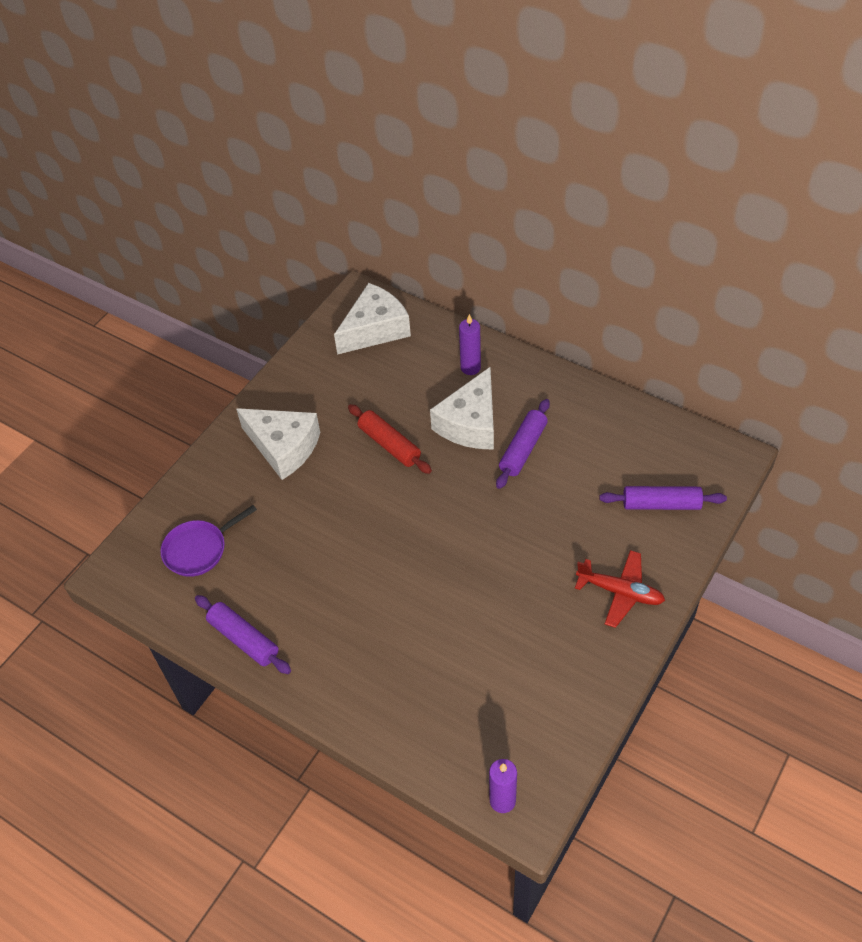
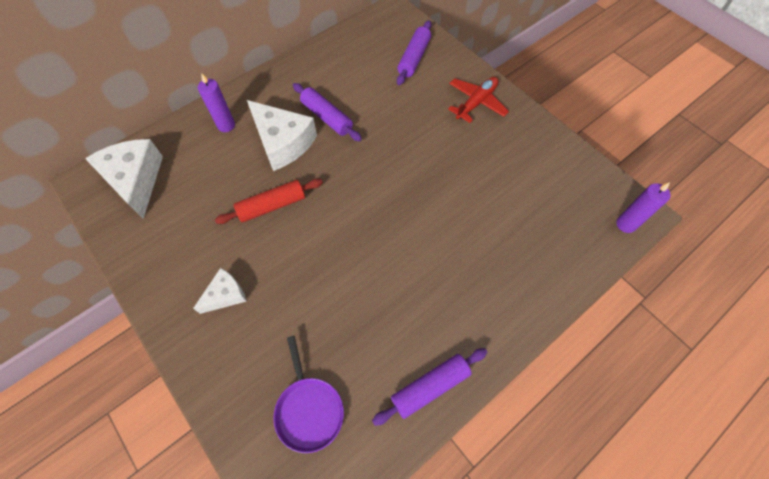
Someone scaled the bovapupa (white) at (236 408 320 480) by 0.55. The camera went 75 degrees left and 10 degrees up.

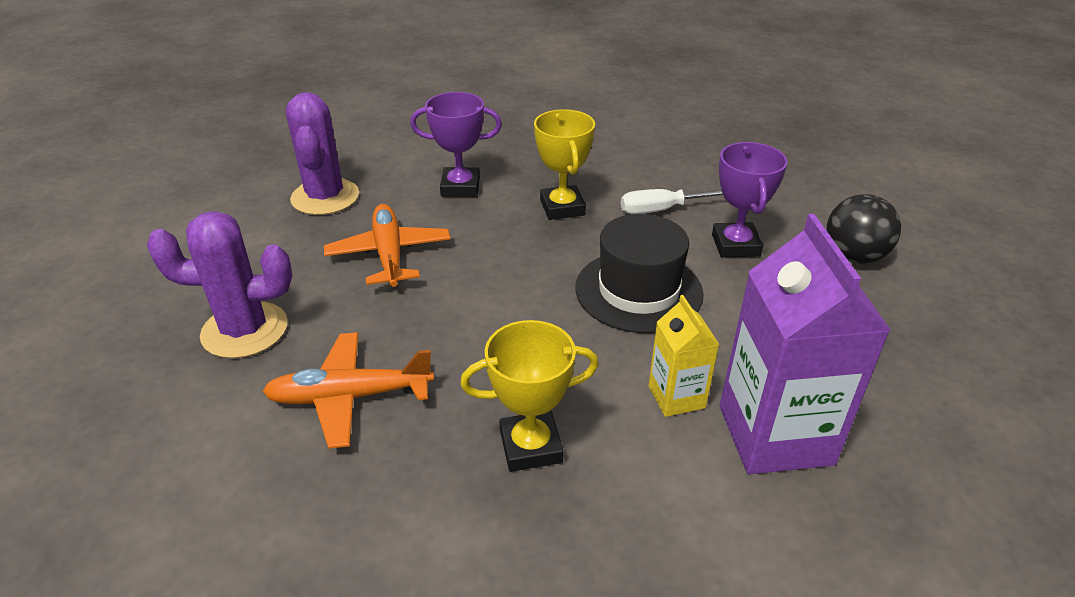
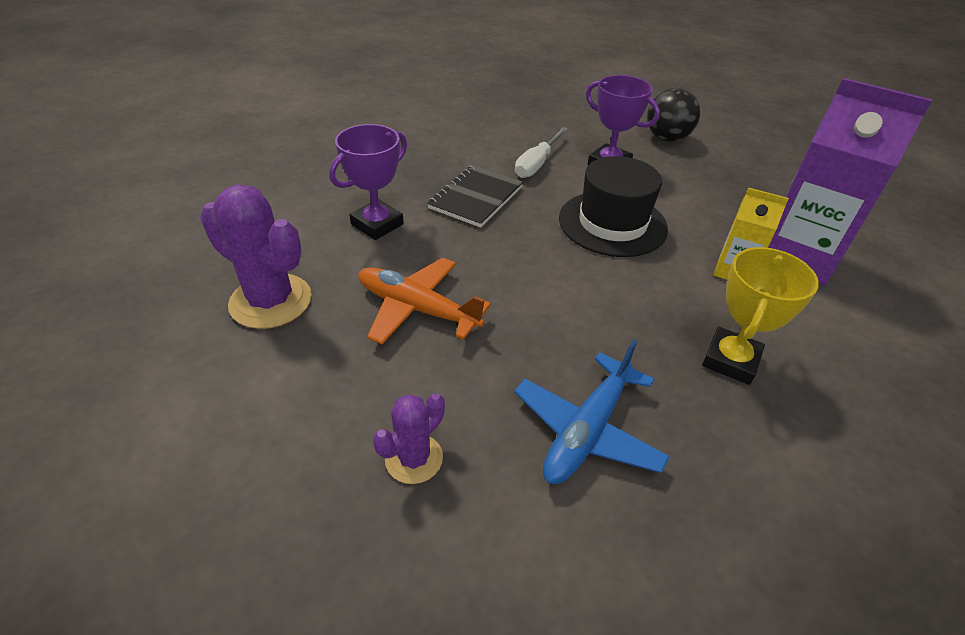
Someone swapped the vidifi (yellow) at (534 109 595 220) for the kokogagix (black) at (427 165 523 228). Someone repainted the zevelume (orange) at (262 332 434 449), which became the zevelume (blue) at (514 340 670 484). Someone scaled the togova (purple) at (147 211 292 359) by 0.57. The camera went 50 degrees left and 5 degrees up.

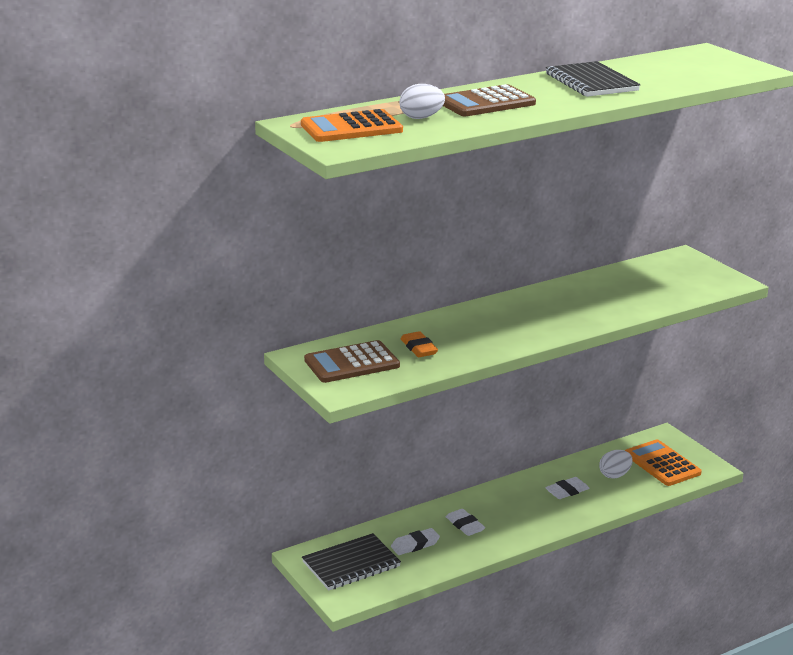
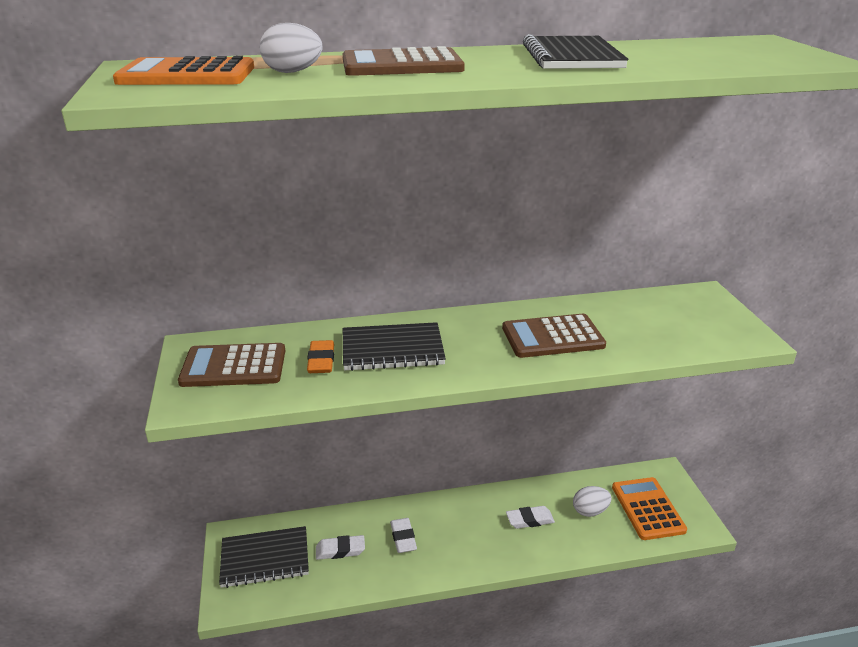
Someone put down the kokogagix (black) at (343 322 446 371). Someone put down the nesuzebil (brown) at (502 314 606 358). The camera went 20 degrees right and 5 degrees up.

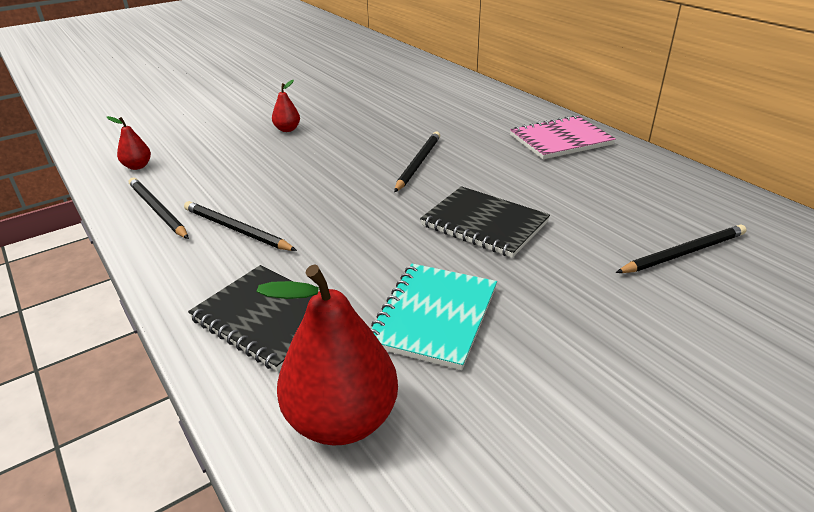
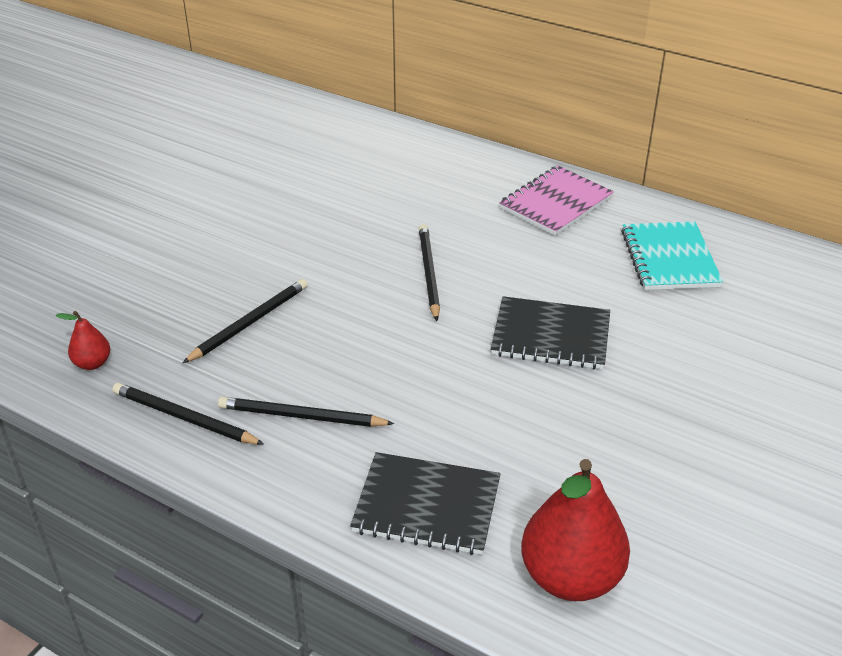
Someone took away the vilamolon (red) at (272 80 300 132). Someone carried the kokogagix (turquoise) from (371 264 497 370) to (621 221 723 290). Someone carried the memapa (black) from (616 224 746 273) to (183 279 307 363). The camera went 25 degrees left and 5 degrees up.

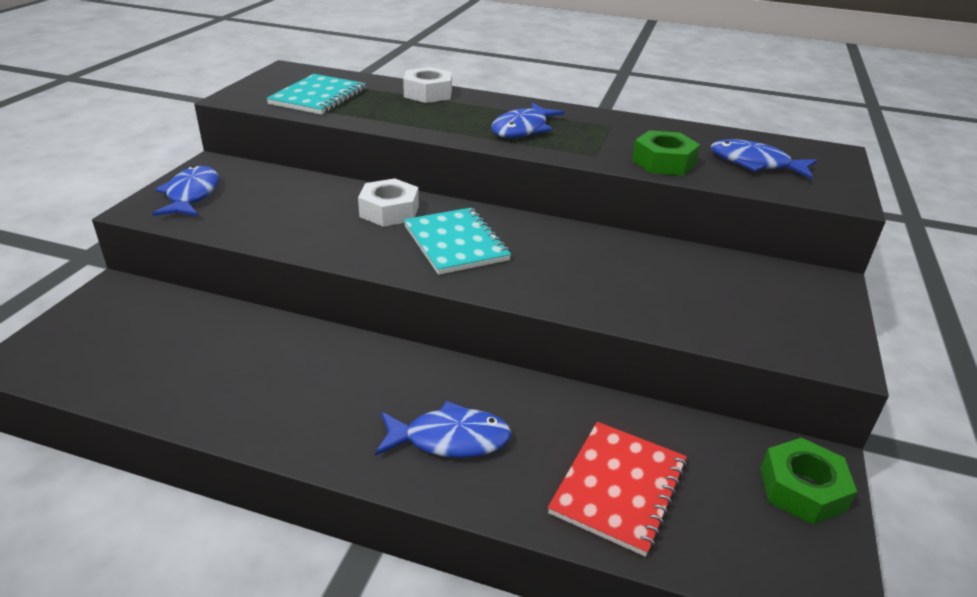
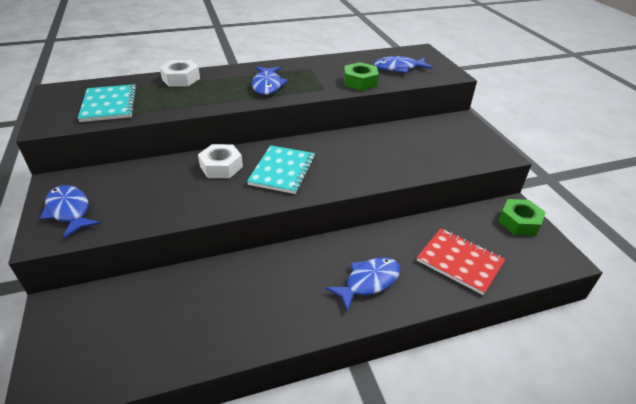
Someone rotated the kokogagix (turquoise) at (404 208 511 275) by 75 degrees clockwise. Someone rotated the kokogagix (red) at (548 422 687 557) by 45 degrees counterclockwise. The camera went 35 degrees left and 5 degrees up.

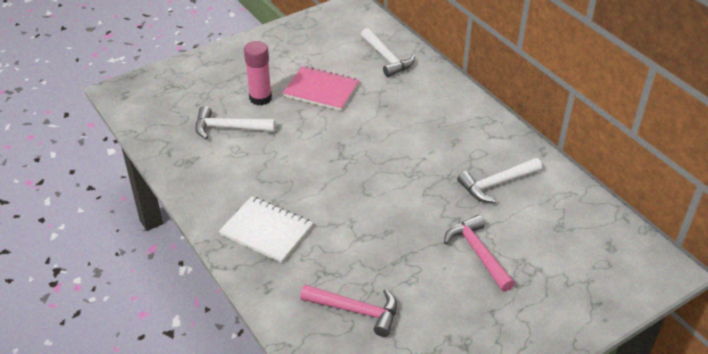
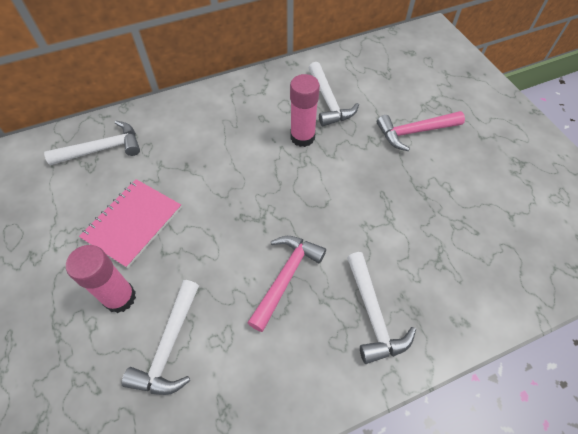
Someone put down the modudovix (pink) at (290 74 320 147). Someone carried the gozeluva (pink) from (300 284 397 337) to (247 236 326 332). Someone swapped the kokogagix (white) at (219 196 313 263) for the gozeluva (white) at (347 252 416 364). The camera went 80 degrees left and 15 degrees up.

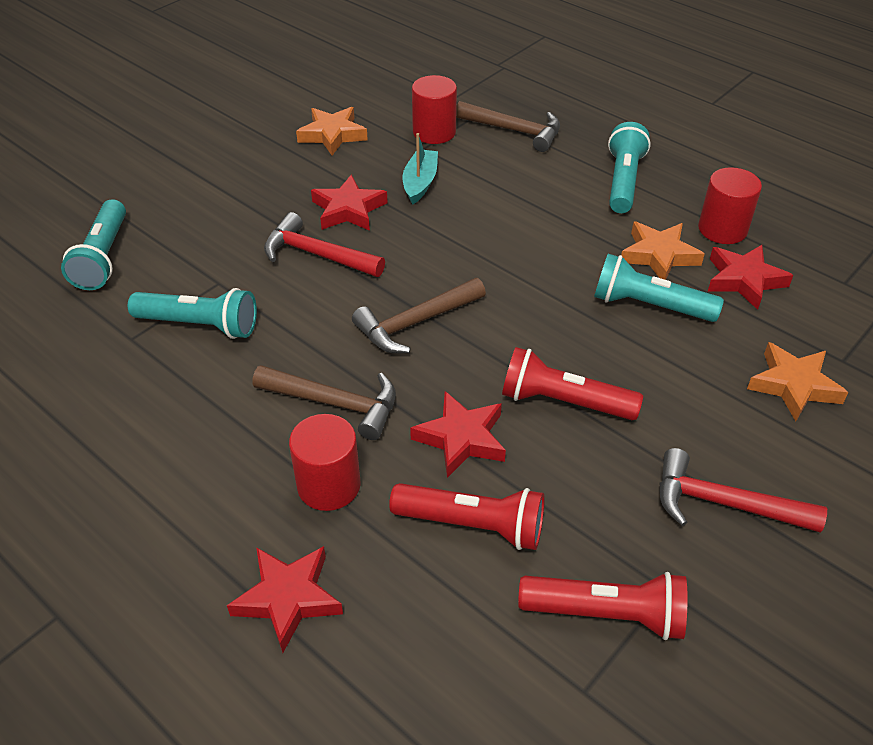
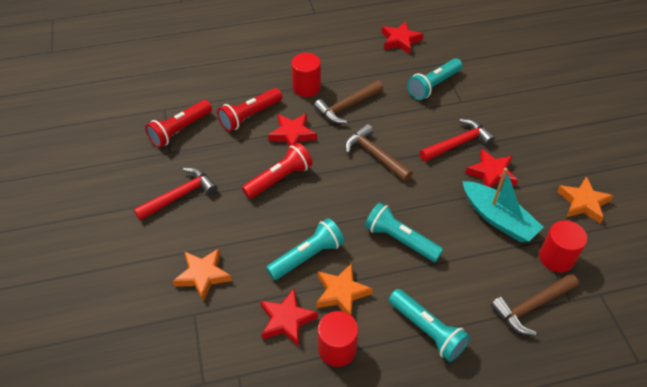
Someone carried the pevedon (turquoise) from (61 199 126 290) to (365 202 443 262). Someone carried the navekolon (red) from (227 546 343 653) to (382 21 424 54). Someone rotated the gozeluva (brown) at (352 278 486 353) by 45 degrees counterclockwise. Someone scaled the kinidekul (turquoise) at (402 133 438 204) by 1.54. The camera went 125 degrees right and 5 degrees up.

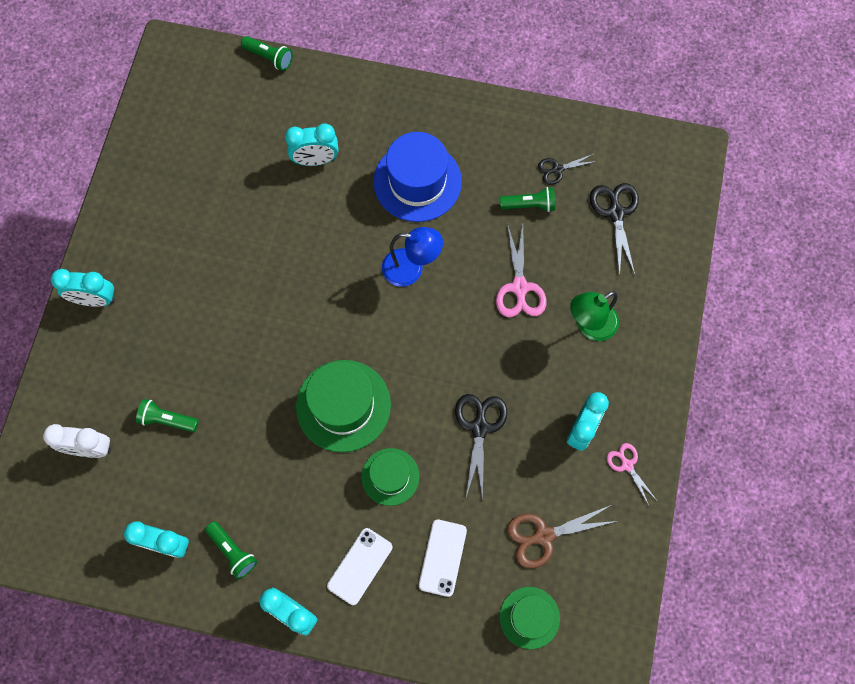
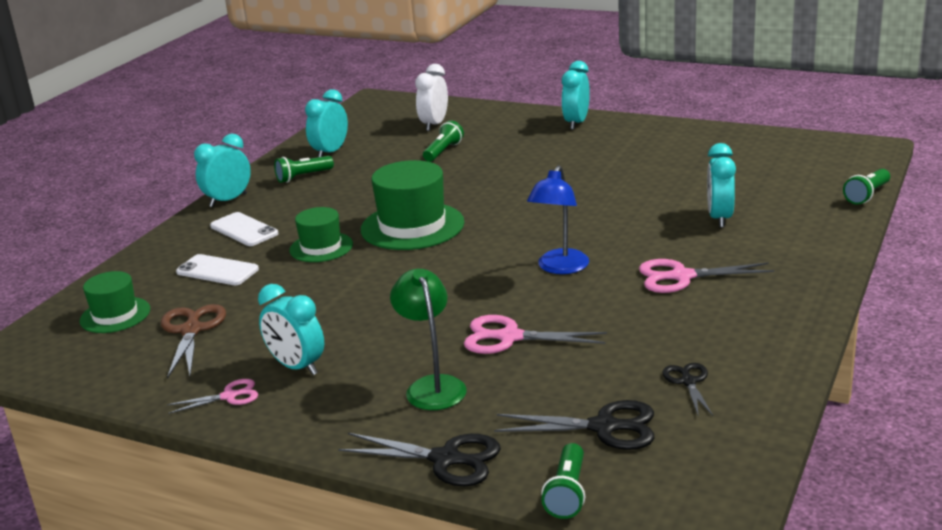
Someone carried the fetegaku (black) from (455 394 507 501) to (338 433 501 486). Someone carried the pevedon (green) from (500 187 555 212) to (541 443 585 519). Someone swapped the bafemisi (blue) at (373 132 462 222) for the fetegaku (pink) at (639 259 774 293). The camera went 105 degrees right and 45 degrees down.

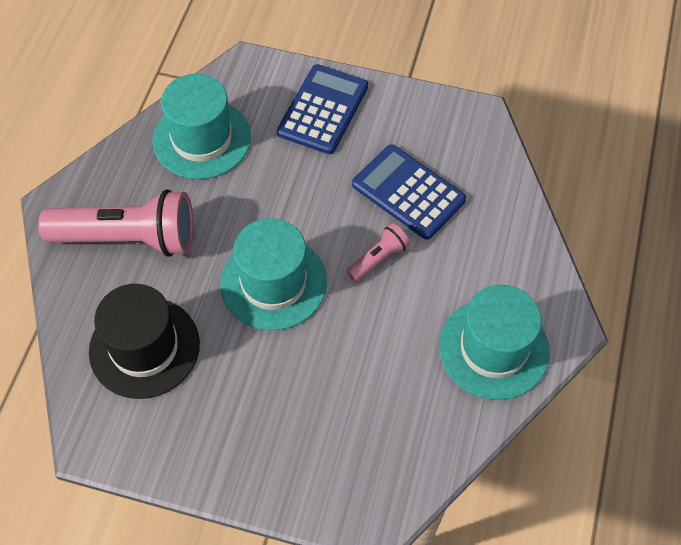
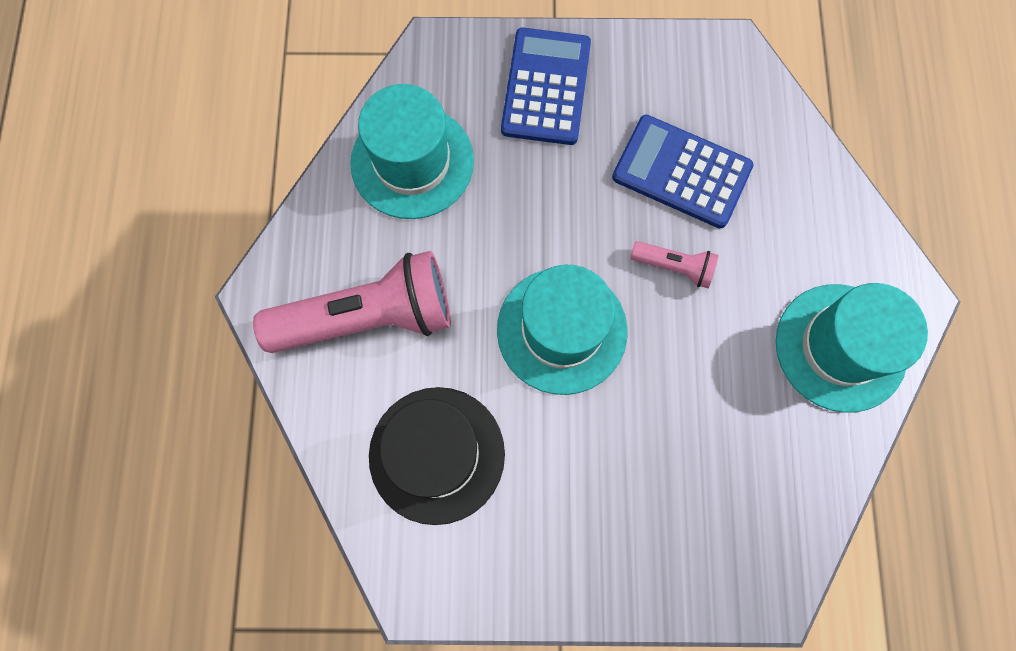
Someone rotated the pevedon (pink) at (346 223 410 282) by 75 degrees clockwise. The camera went 15 degrees left and 15 degrees up.

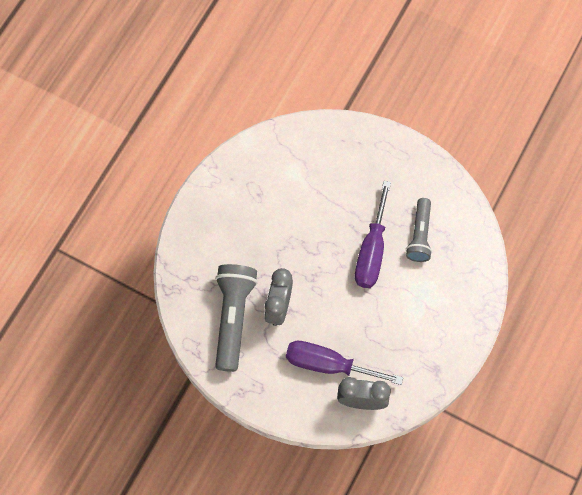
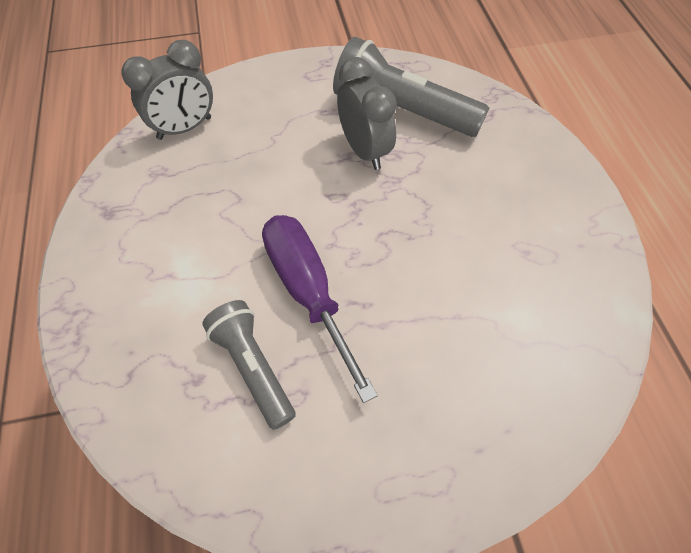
Someone took away the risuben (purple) at (286 341 403 385). Someone rotated the pevedon (grey) at (215 264 258 372) by 150 degrees clockwise. The camera went 140 degrees right and 10 degrees down.

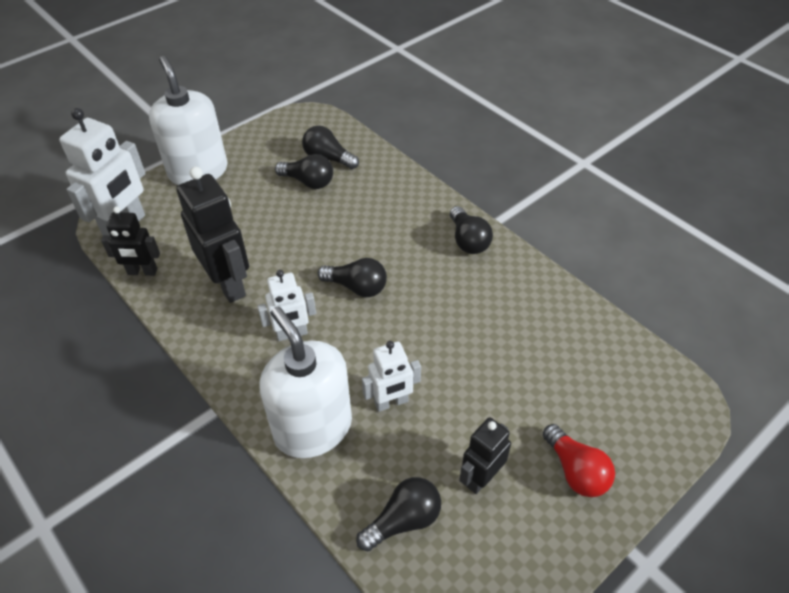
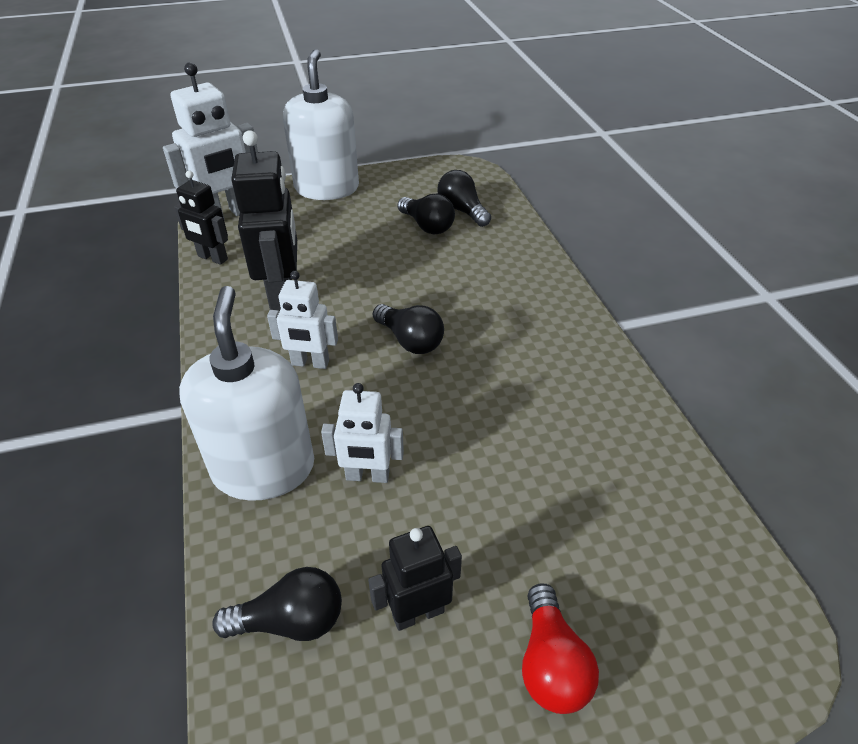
Someone took away the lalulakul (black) at (450 206 493 254). The camera went 25 degrees right and 5 degrees down.

